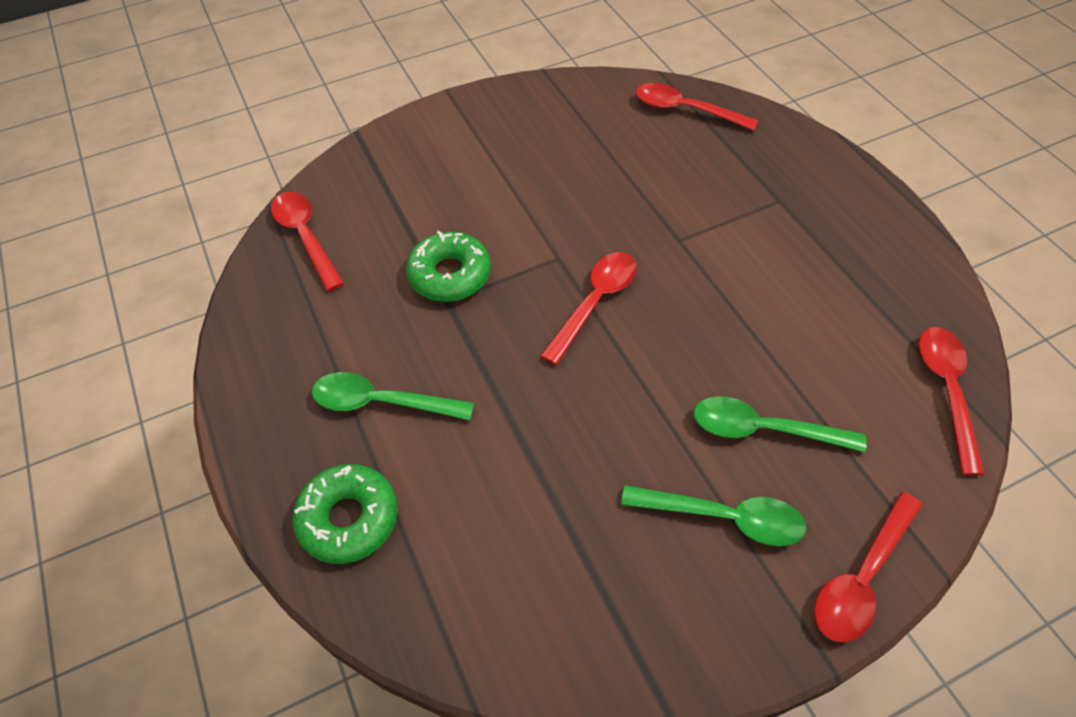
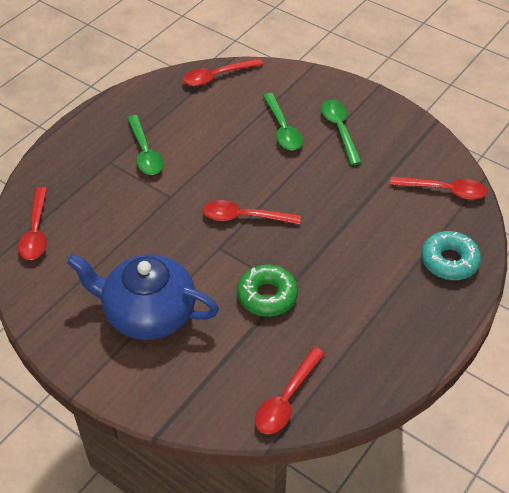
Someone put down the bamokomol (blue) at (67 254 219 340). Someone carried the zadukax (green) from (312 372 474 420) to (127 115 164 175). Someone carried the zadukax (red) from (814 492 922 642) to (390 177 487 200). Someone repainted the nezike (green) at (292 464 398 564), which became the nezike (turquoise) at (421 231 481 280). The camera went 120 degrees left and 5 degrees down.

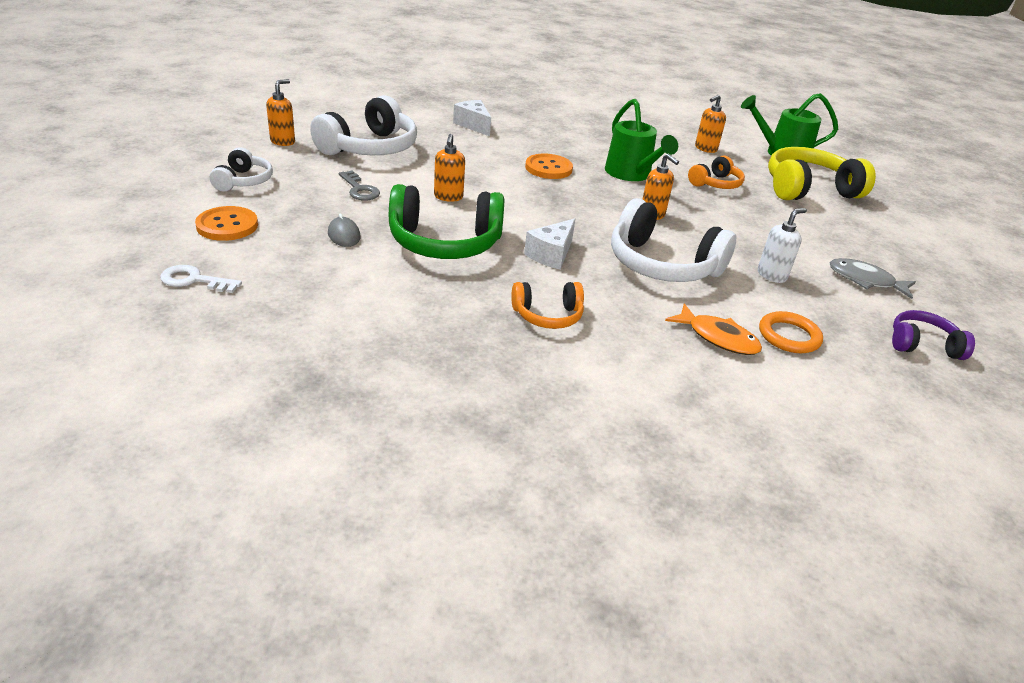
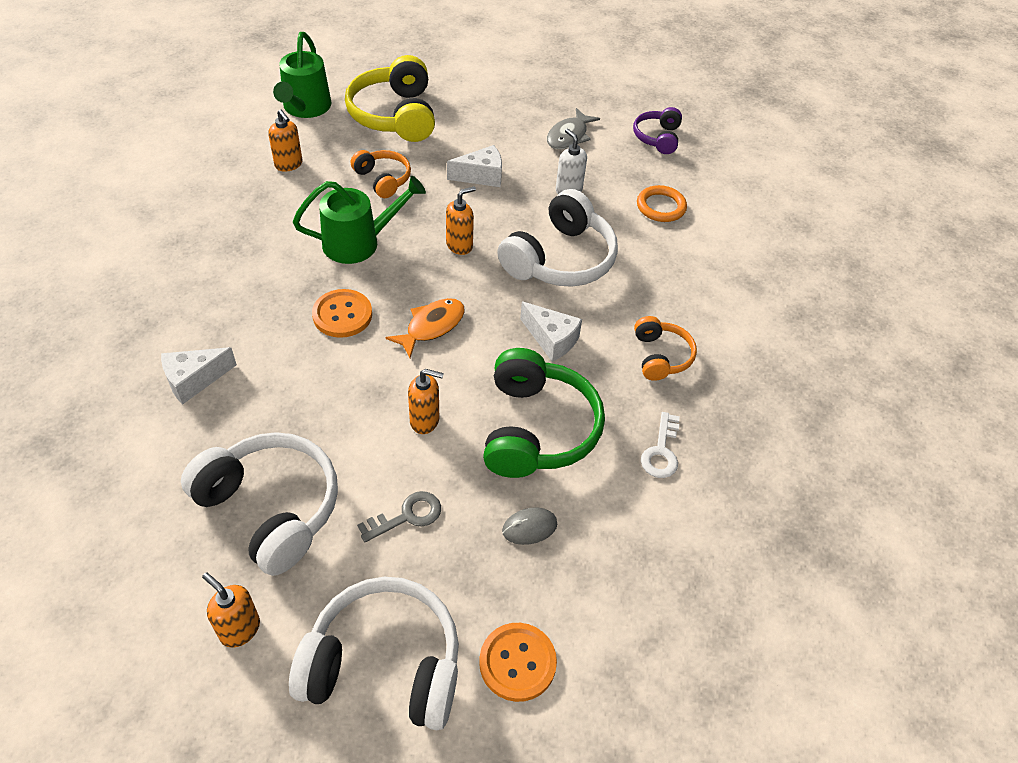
Someone put down the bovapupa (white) at (447 145 502 187). Someone carried the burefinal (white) from (160 265 242 293) to (641 412 680 478). Someone carried the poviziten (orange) from (665 303 762 355) to (386 298 465 358). Someone scaled the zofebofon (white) at (210 148 273 191) by 1.82. The camera went 85 degrees left and 15 degrees up.

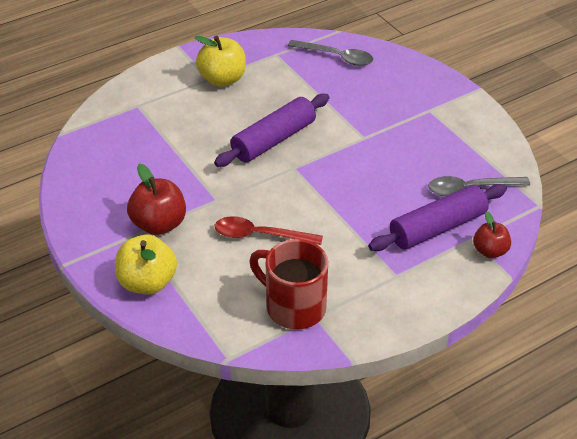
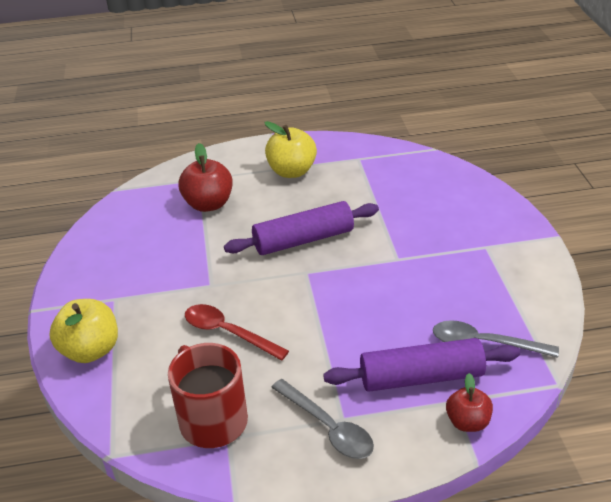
Someone carried the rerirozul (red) from (127 164 186 235) to (178 143 233 212). Someone carried the zadukax (grey) from (288 40 373 66) to (271 379 374 459). The camera went 25 degrees right and 5 degrees down.

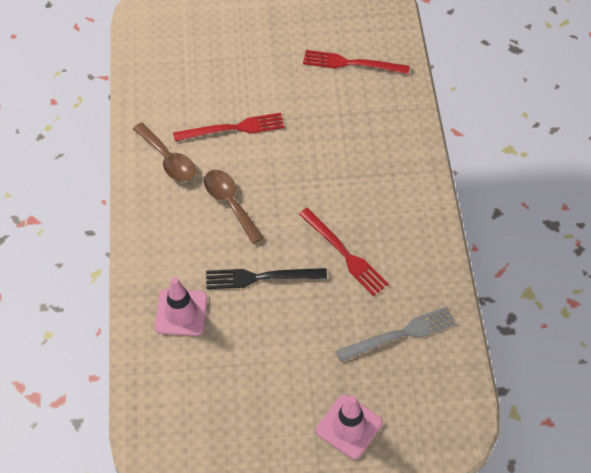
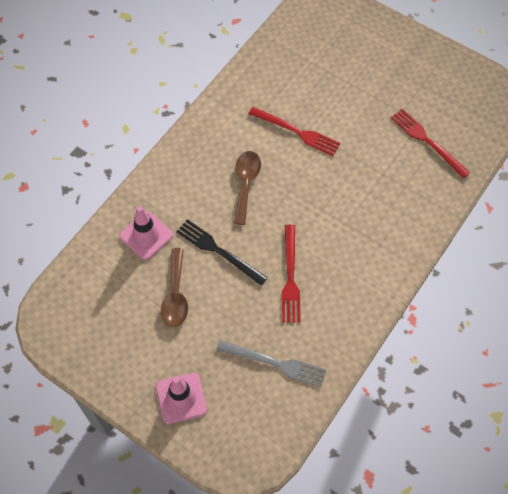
Someone carried the zadukax (brown) from (133 122 196 182) to (161 248 188 327). The camera went 40 degrees right and 5 degrees up.

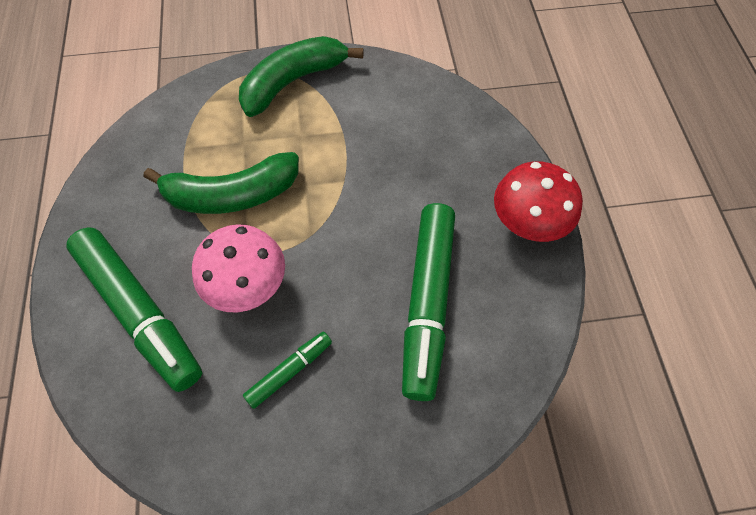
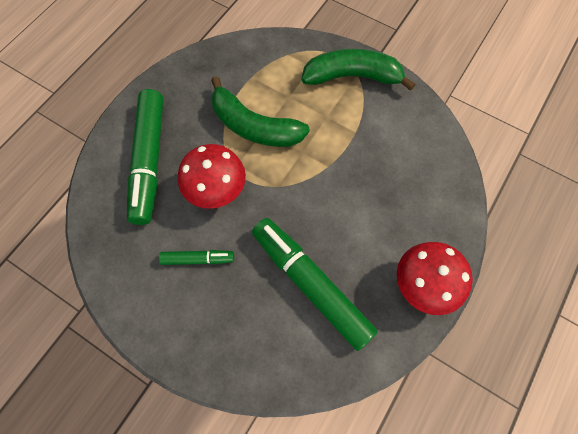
Someone repainted the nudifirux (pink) at (192 224 285 312), which became the nudifirux (red) at (178 144 246 209). Someone rotated the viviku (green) at (402 203 455 401) by 90 degrees clockwise. The camera went 40 degrees right and 5 degrees up.

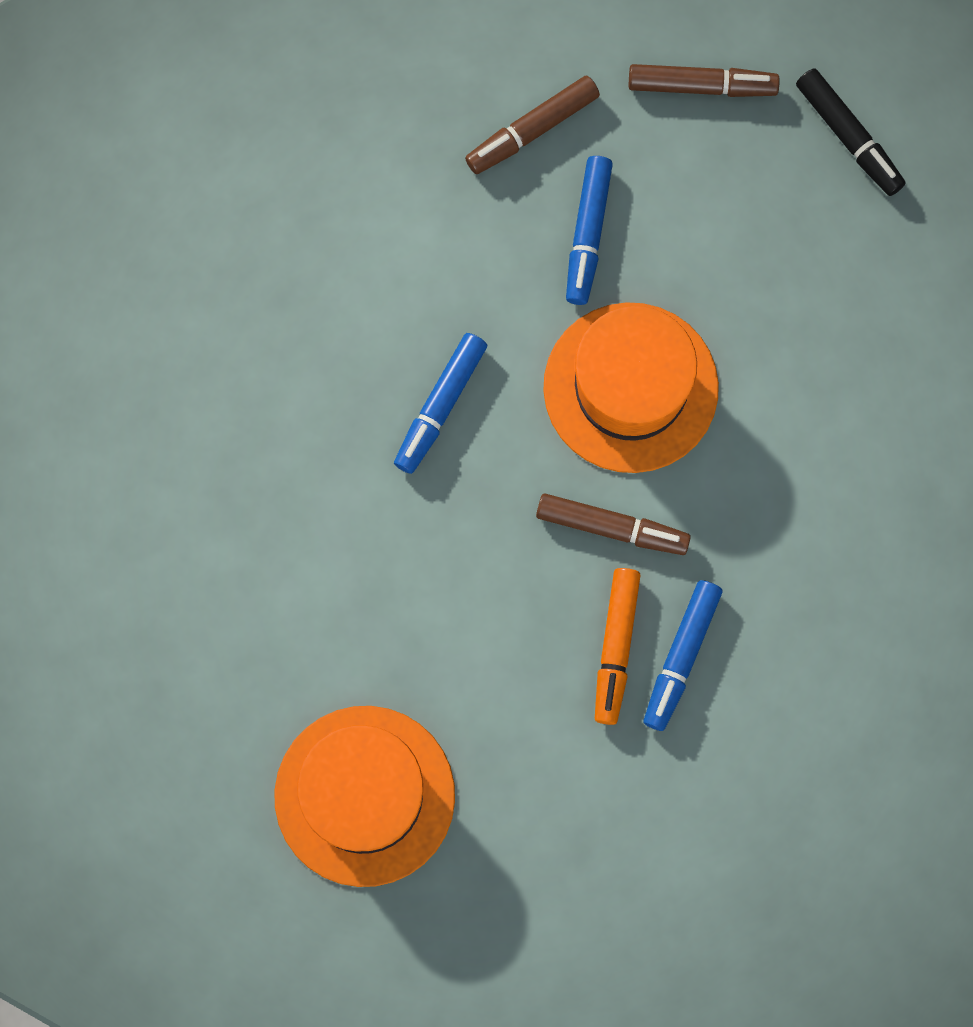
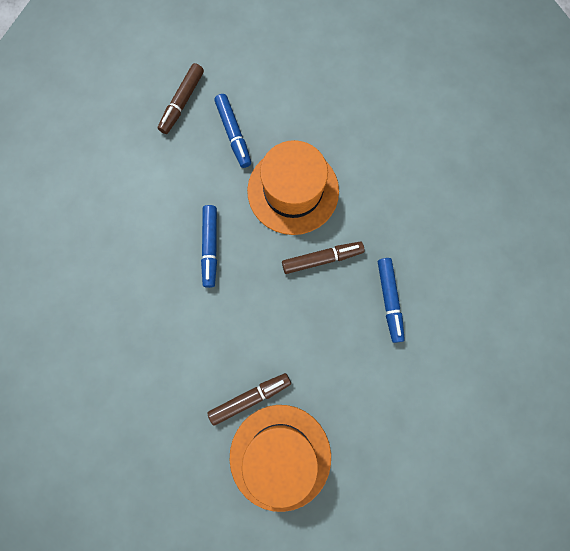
Someone took away the viviku (orange) at (595 568 641 725). Someone took away the viviku (black) at (796 68 906 196). Someone carried the viviku (brown) from (629 64 780 97) to (208 373 291 426). The camera went 30 degrees left and 0 degrees up.

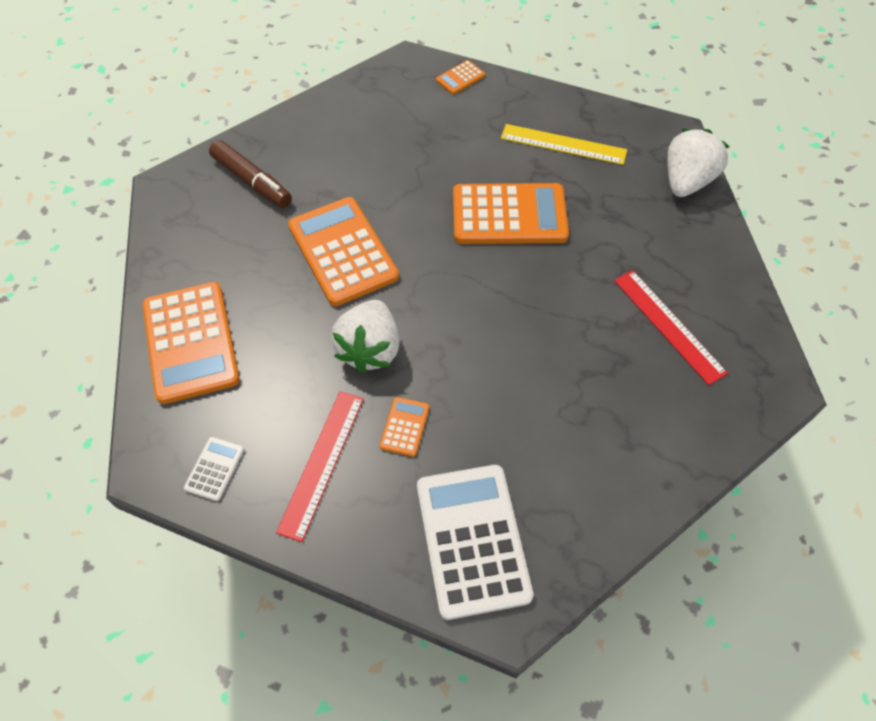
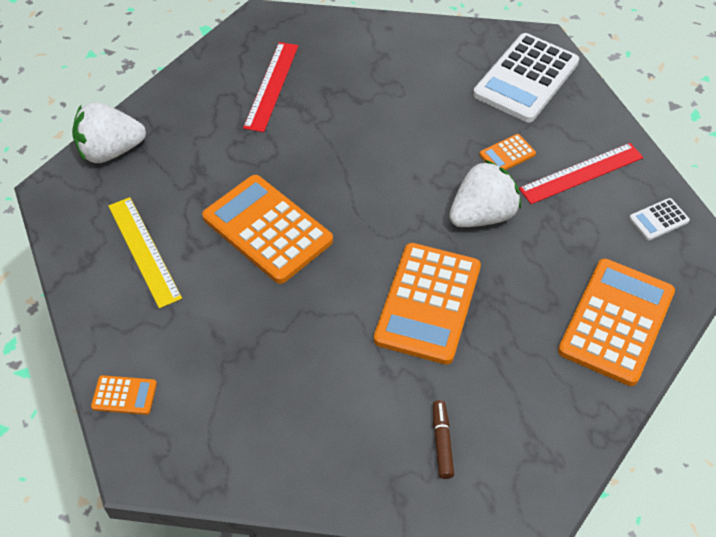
Someone scaled the viviku (brown) at (209 140 292 208) by 0.60. The camera went 135 degrees left and 5 degrees down.

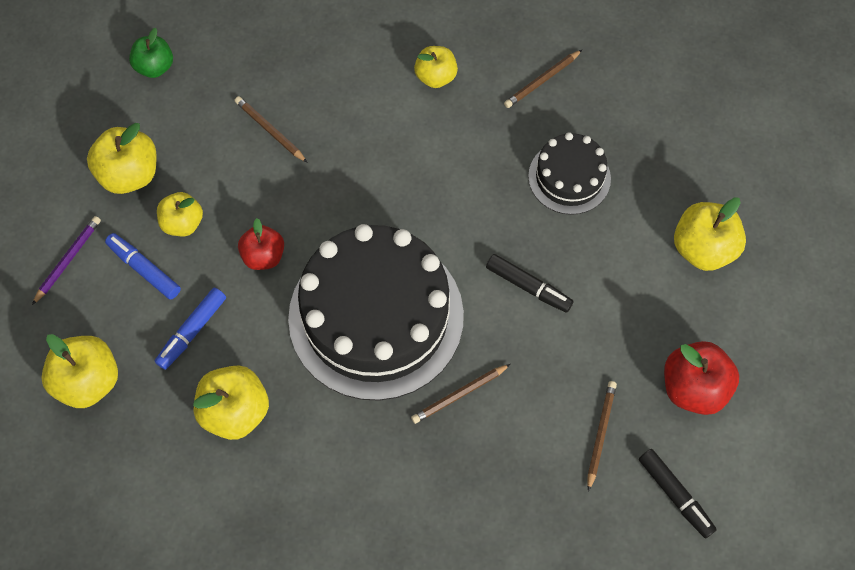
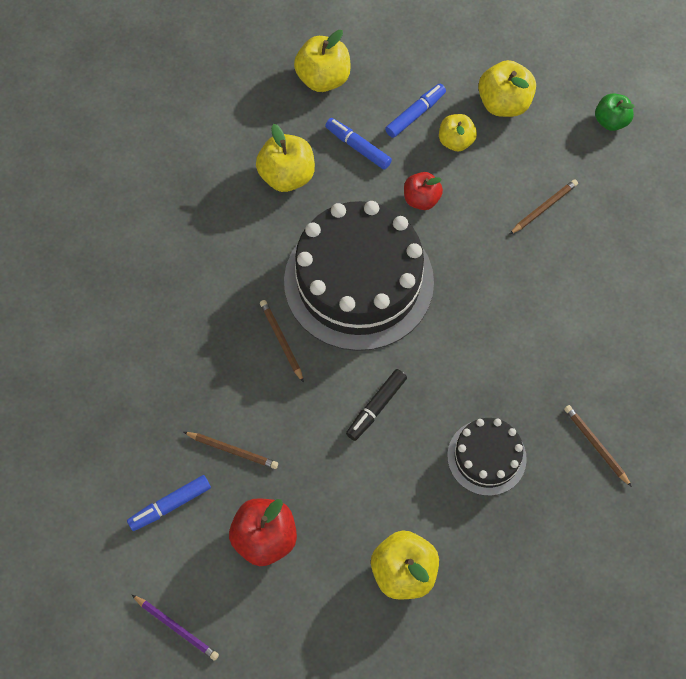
Someone took away the rerirozul (yellow) at (414 46 458 88). Someone carried the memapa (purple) from (32 216 101 305) to (132 595 219 661). Someone repainted the viviku (black) at (639 449 717 539), which became the viviku (blue) at (127 475 211 531). The camera went 95 degrees right and 0 degrees up.

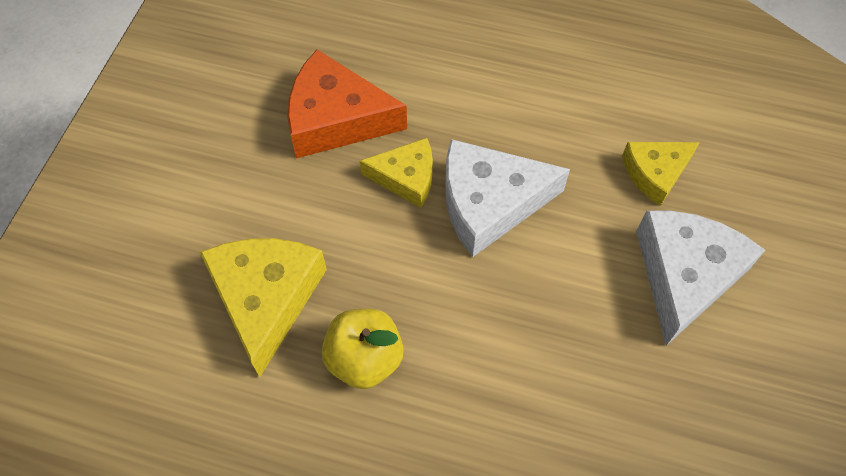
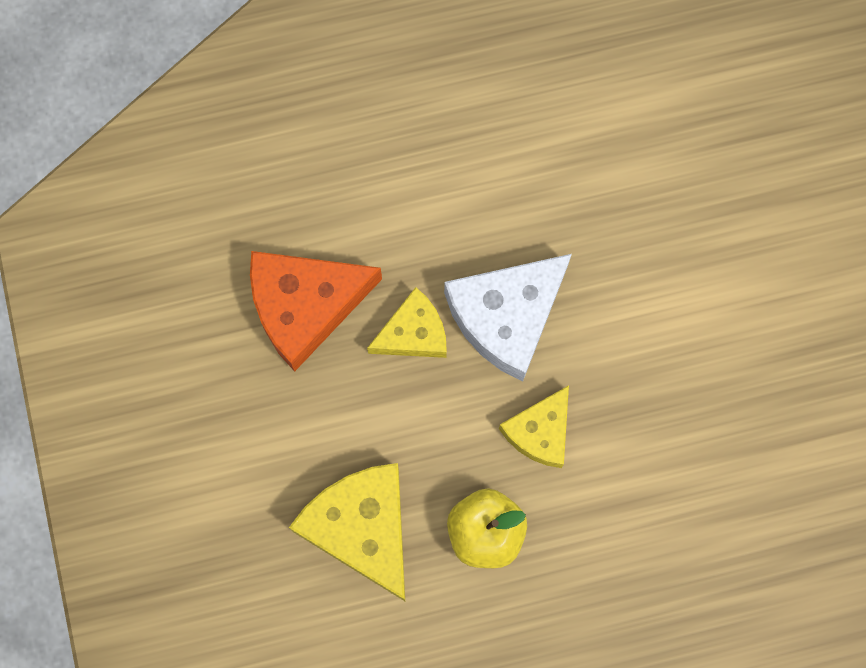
Someone took away the bovapupa (white) at (636 211 765 346). Someone carried the bovapupa (yellow) from (622 142 700 206) to (499 385 569 468). The camera went 30 degrees left and 15 degrees up.

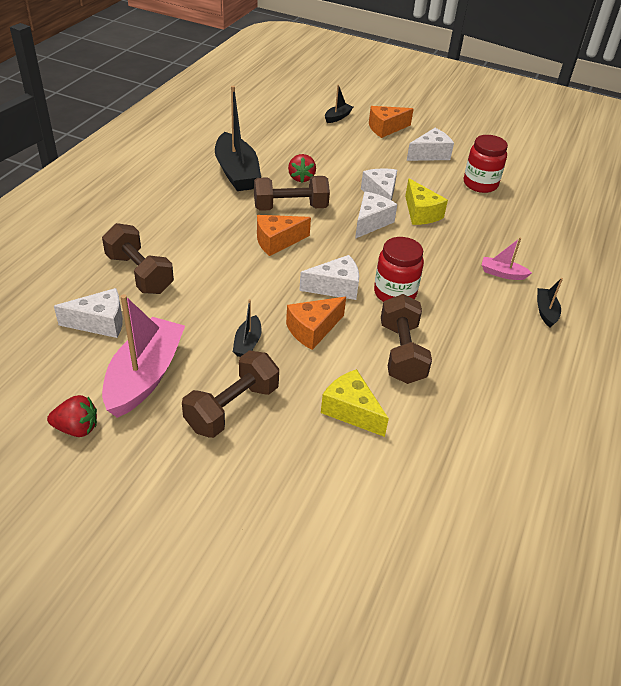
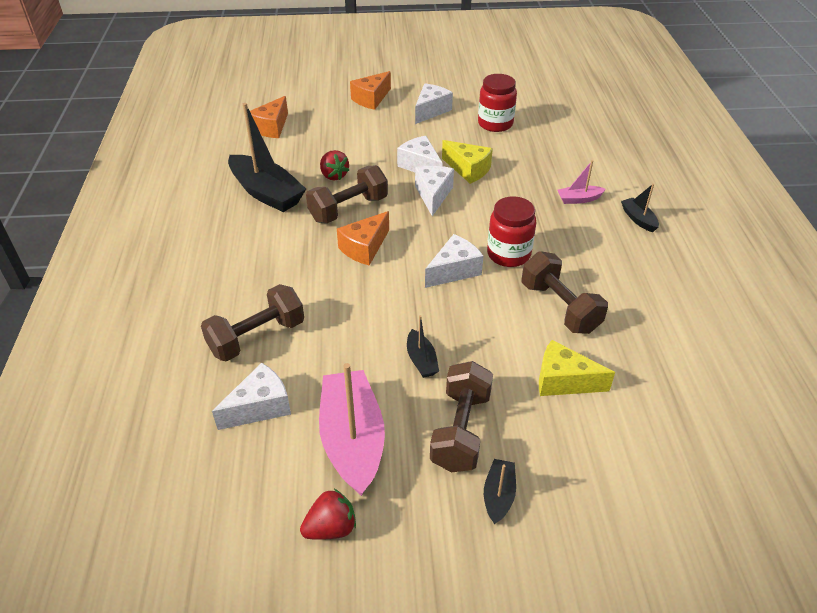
Someone carried the bovapupa (orange) from (286 297 346 350) to (250 96 288 138). Someone carried the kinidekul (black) from (325 85 353 123) to (484 459 516 525). Someone rotated the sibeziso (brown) at (102 223 174 294) by 60 degrees counterclockwise. The camera went 25 degrees left and 0 degrees up.

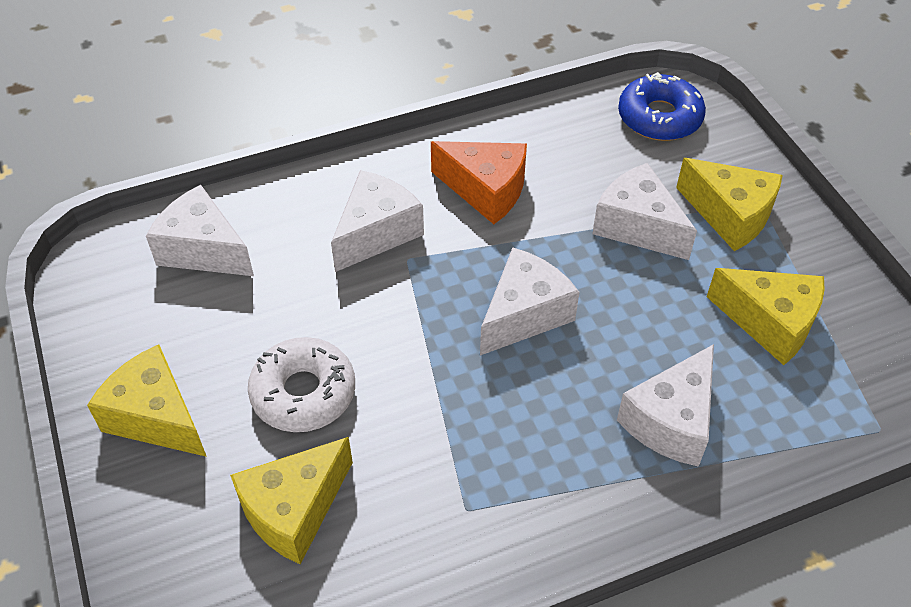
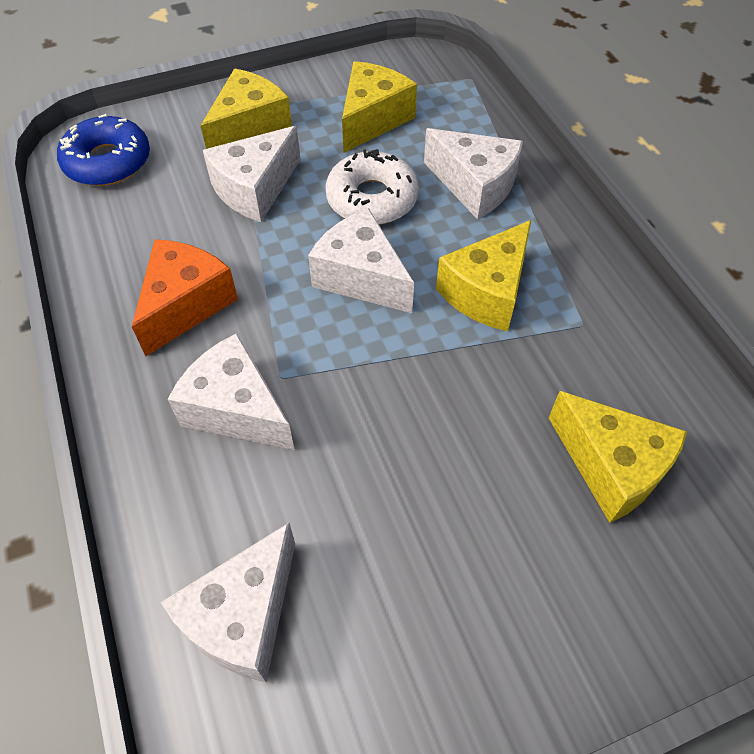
Someone carried the bovapupa (yellow) from (87 344 207 457) to (436 220 531 331). Someone carried the nezike (white) from (248 337 355 432) to (325 149 419 225). The camera went 90 degrees left and 5 degrees up.

